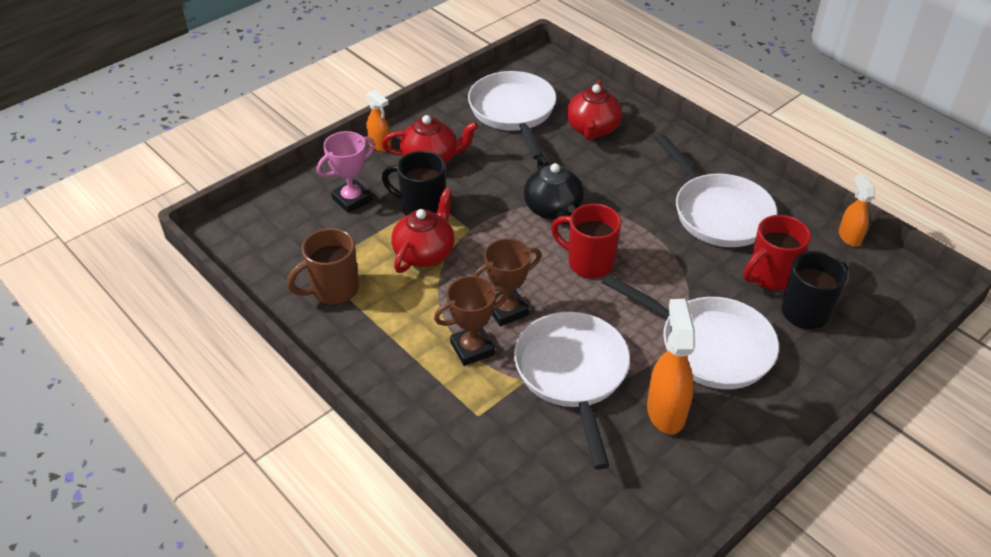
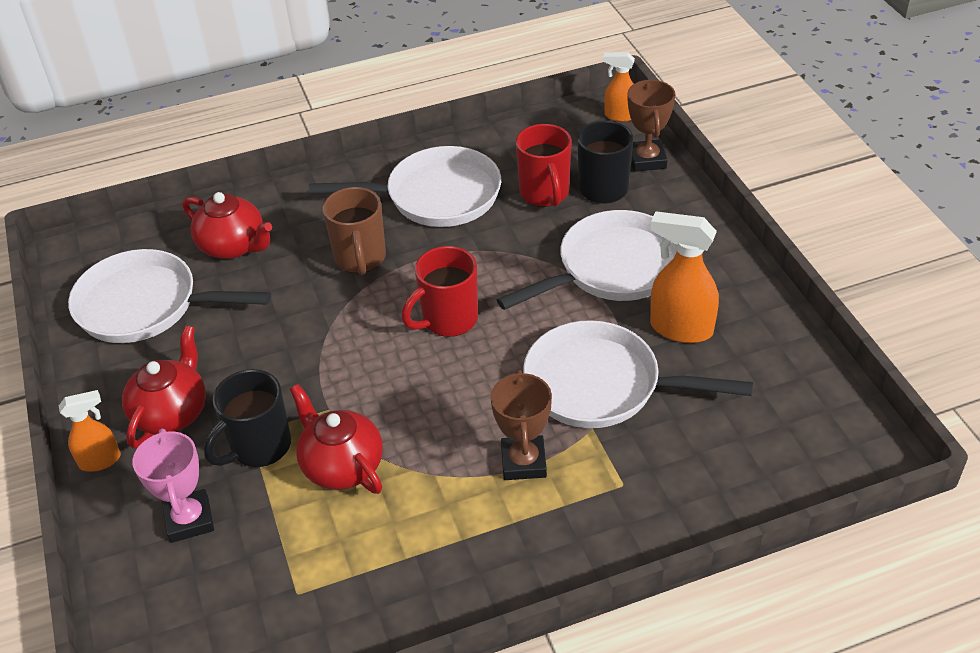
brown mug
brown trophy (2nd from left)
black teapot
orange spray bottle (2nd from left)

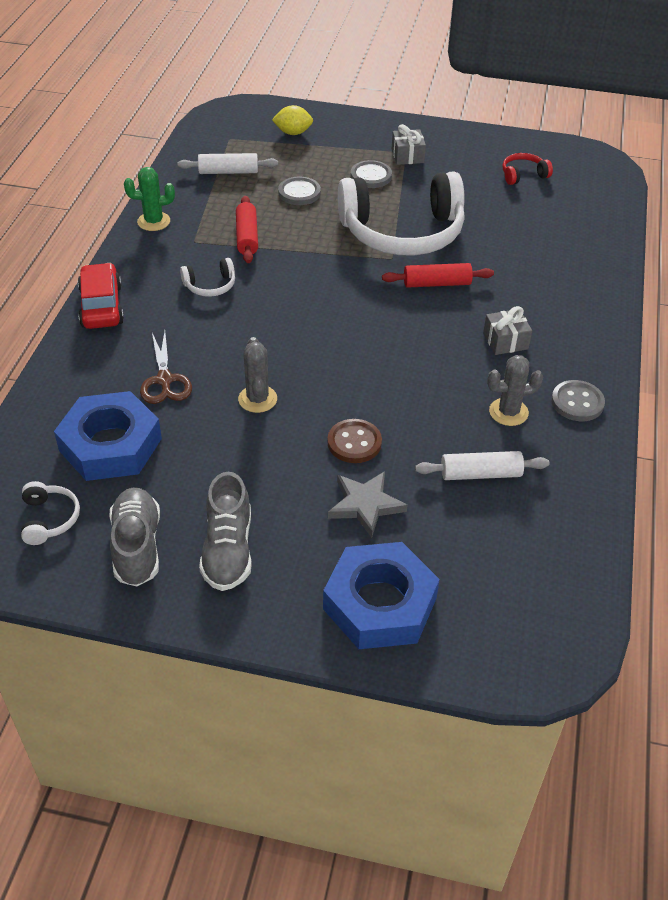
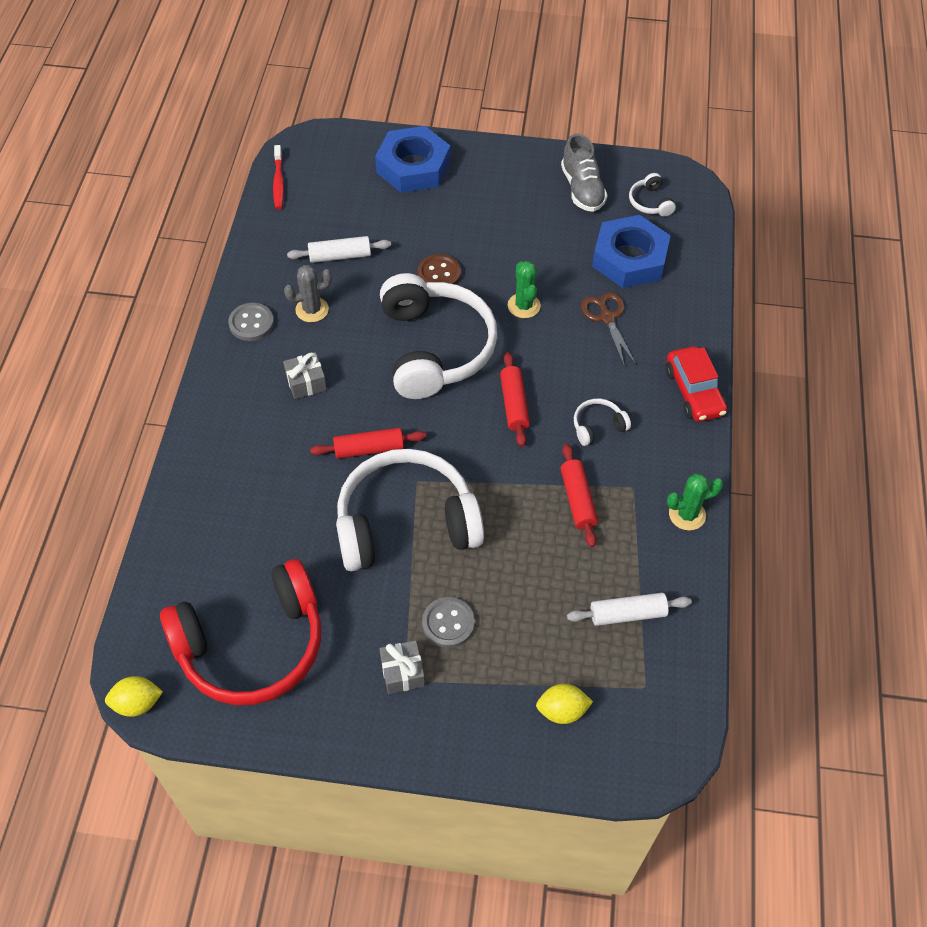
grey shoe (2nd from left in the first image)
green cactus (1st from left)
grey button (1st from left in the first image)
grey star
red headphones
yellow lemon (1st from left)
red toothbrush
white headphones (2nd from left)
red rolling pin (2nd from left)

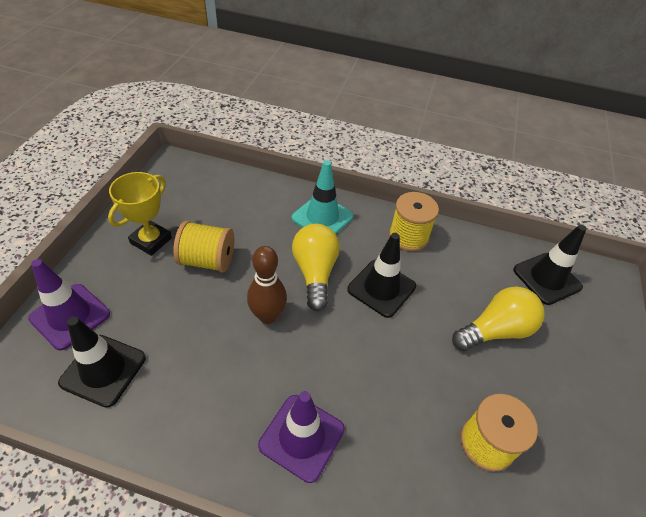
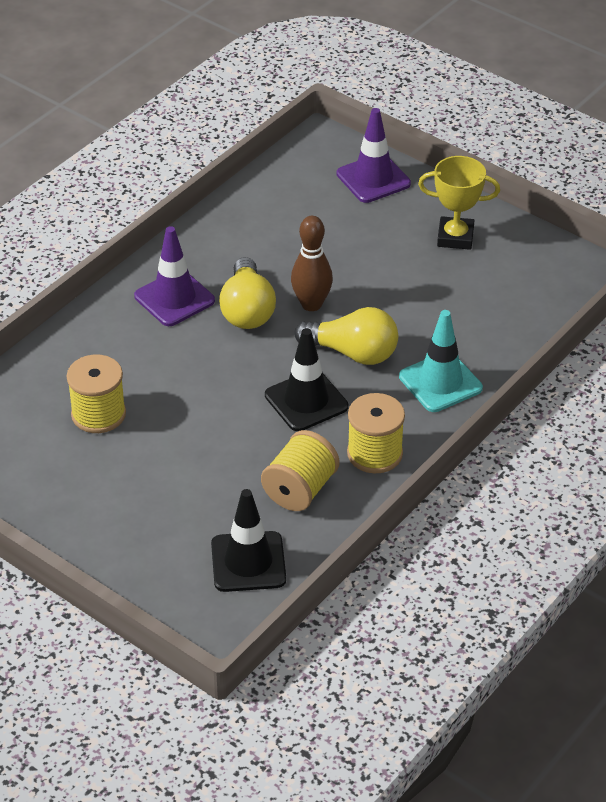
black traffic cone (1st from left in the first image)
yellow trophy
yellow spool (2nd from left)
yellow light bulb (1st from left)

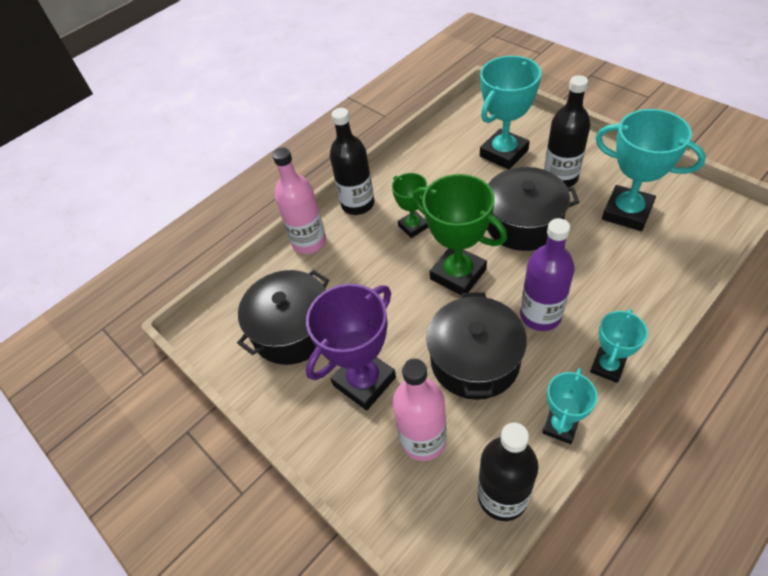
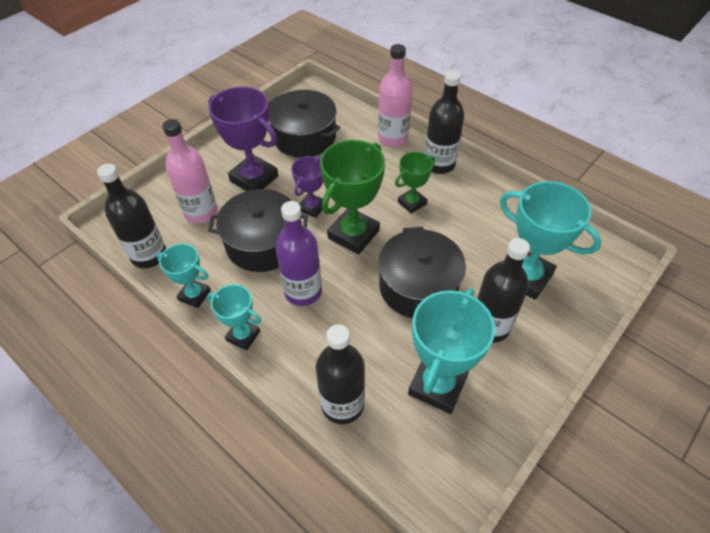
purple trophy (2nd from left)
black bottle (2nd from left)

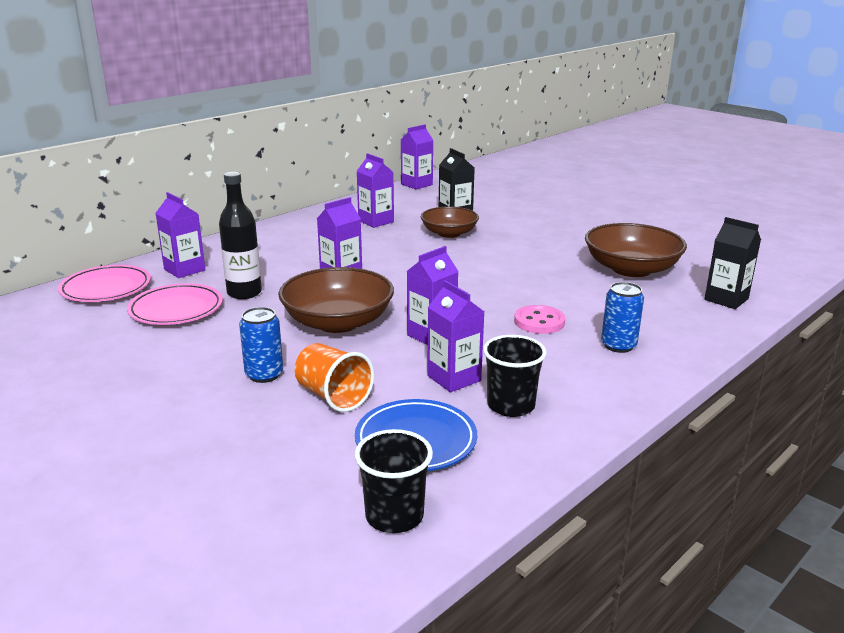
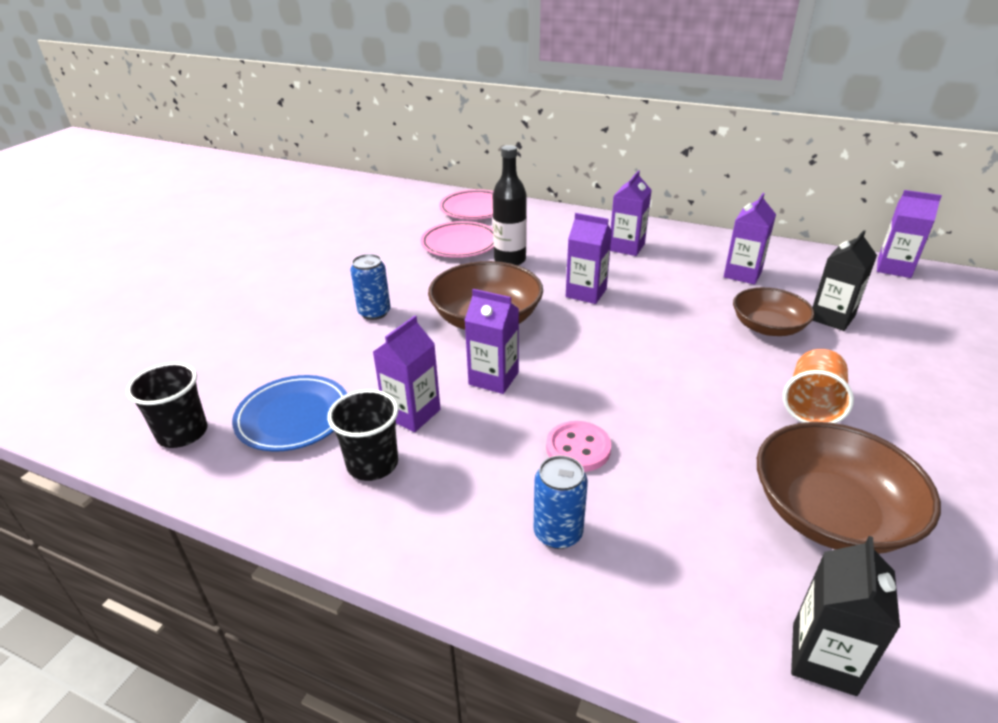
purple carton (4th from left)
orange cup

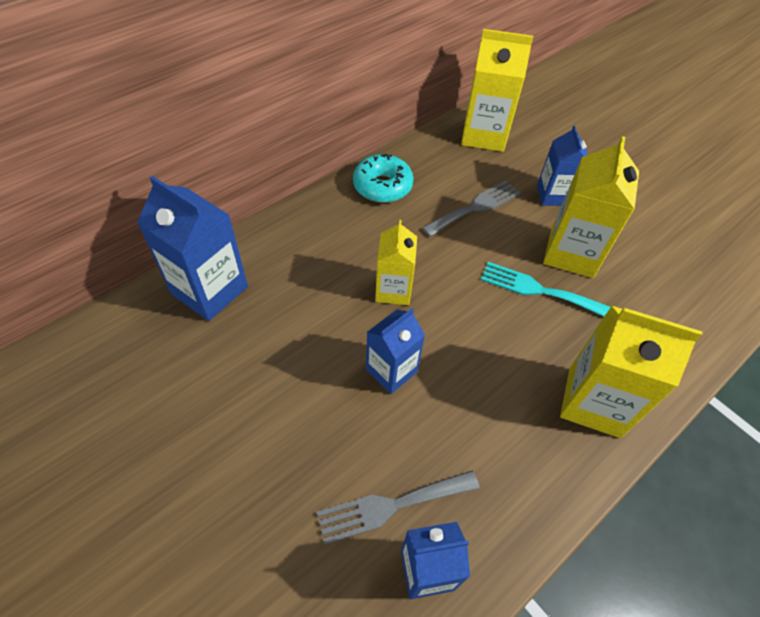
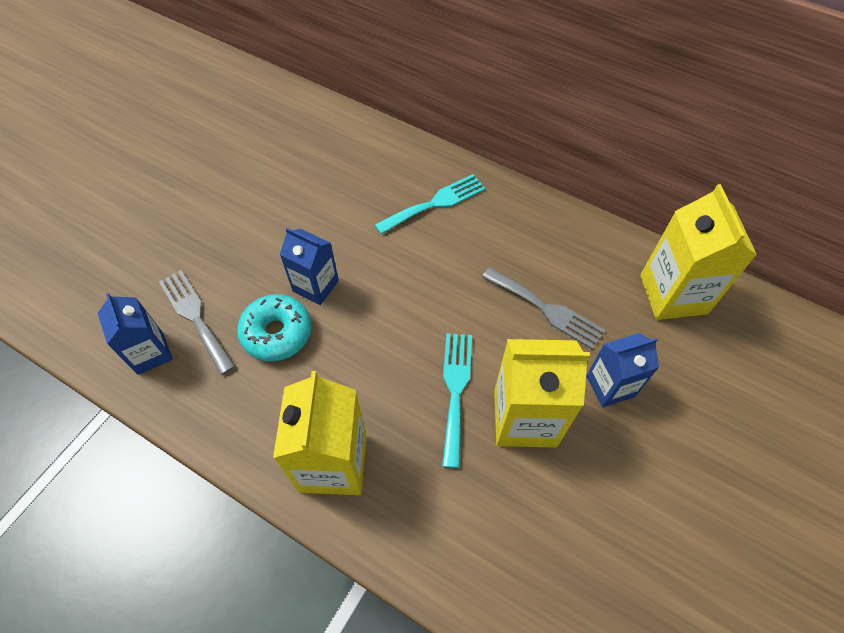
blue carton (1st from left in the first image)
turquoise donut
yellow carton (1st from left in the first image)
turquoise fork (1st from left)

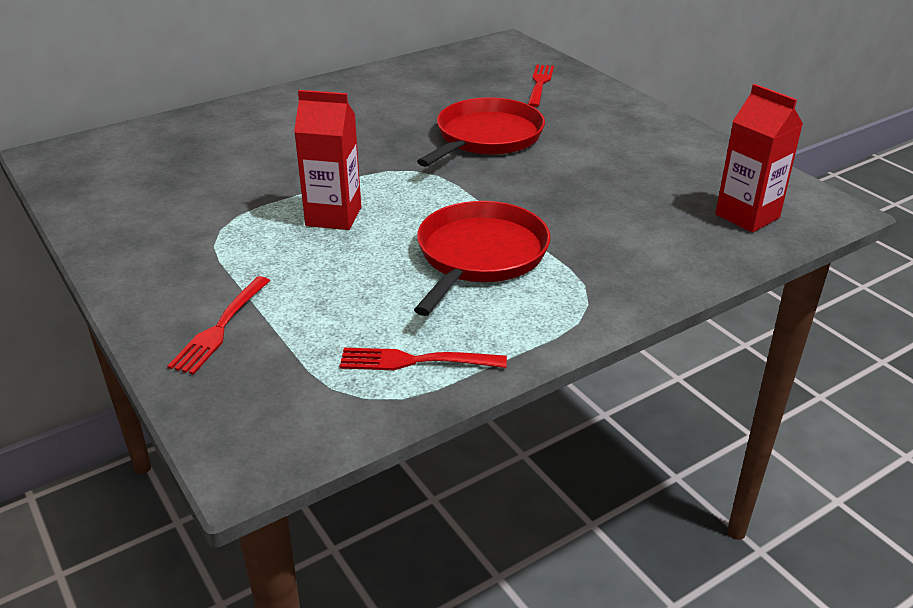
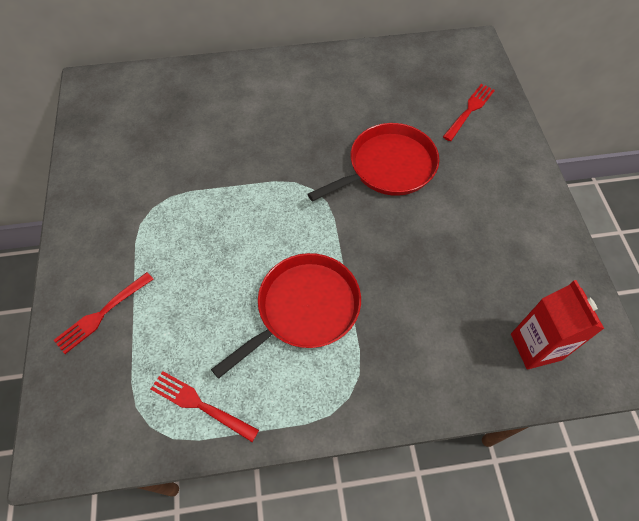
red carton (1st from left in the first image)

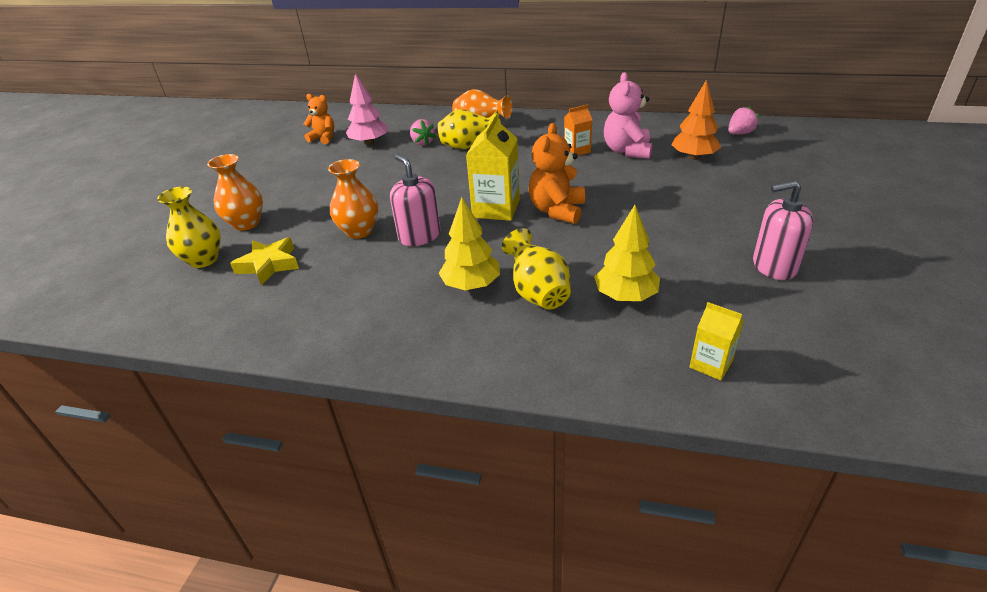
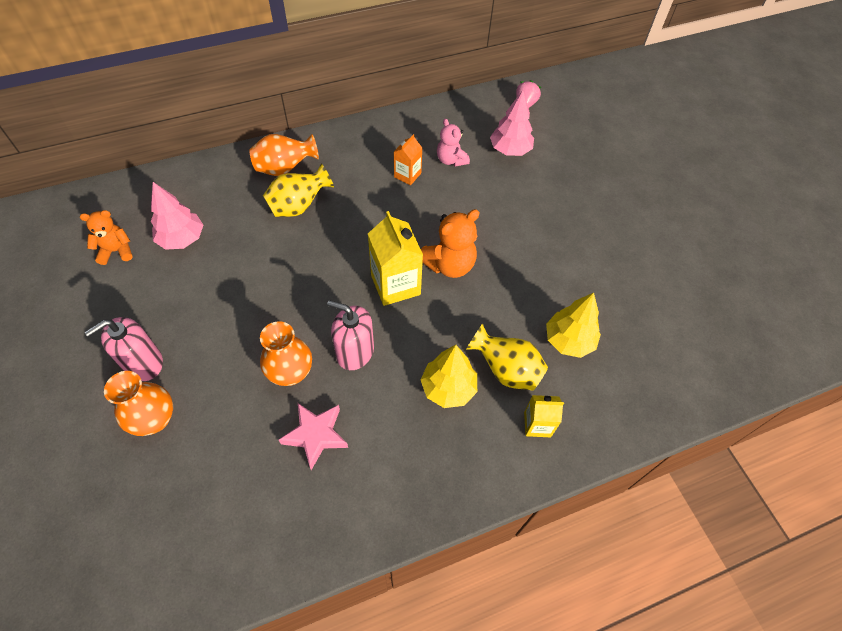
yellow vase (1st from left in the first image)
yellow star
pink strawberry (1st from left in the first image)
orange teddy bear (2nd from left)
pink teddy bear
pink tree (2nd from left)
yellow carton (2nd from left)
pink soap dispenser (1st from left)
pink star

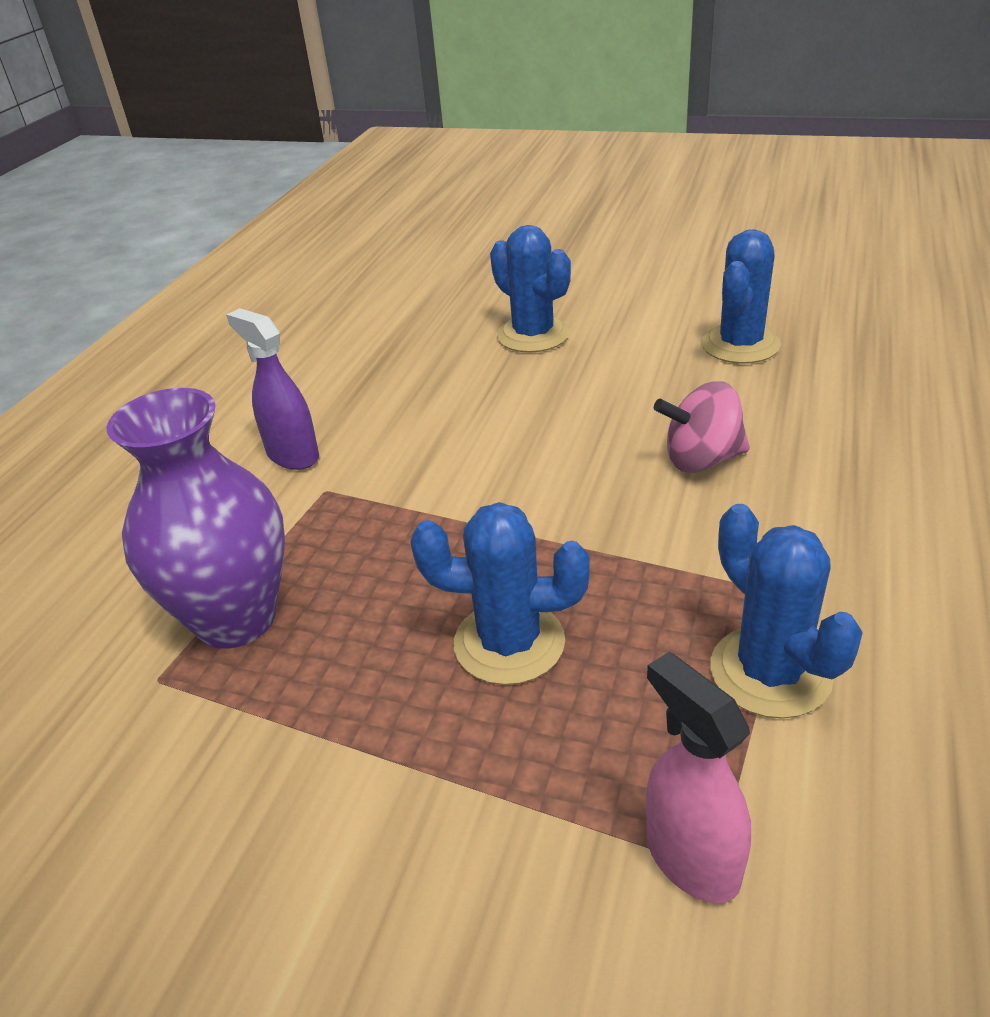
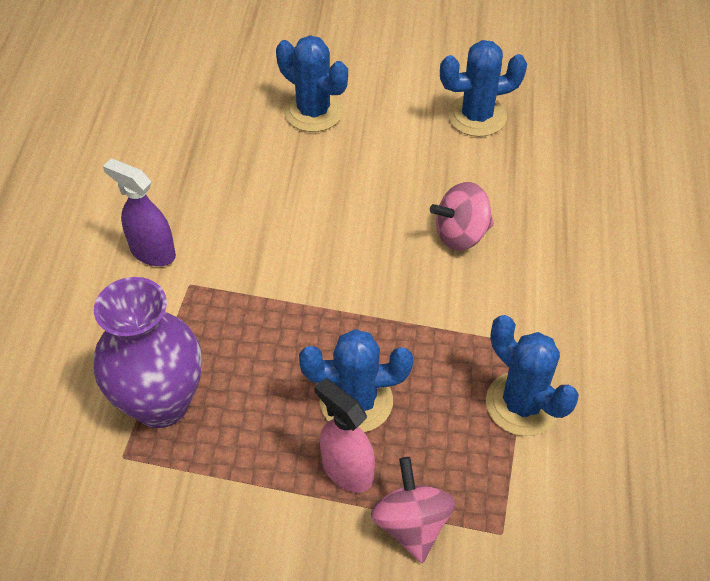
pink spray bottle
blue cactus (3rd from left)
pink spinning top (1st from left)

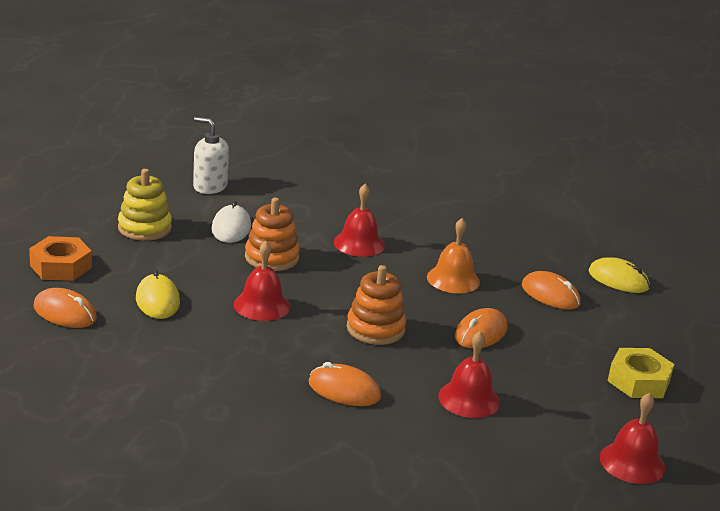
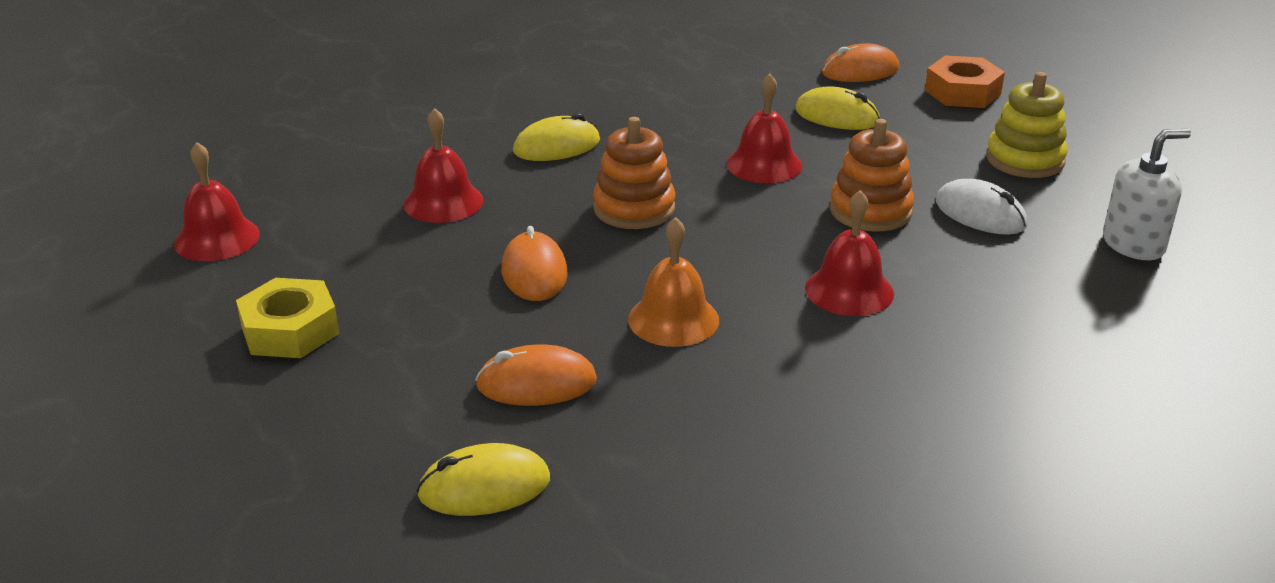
yellow mouse (2nd from left)

